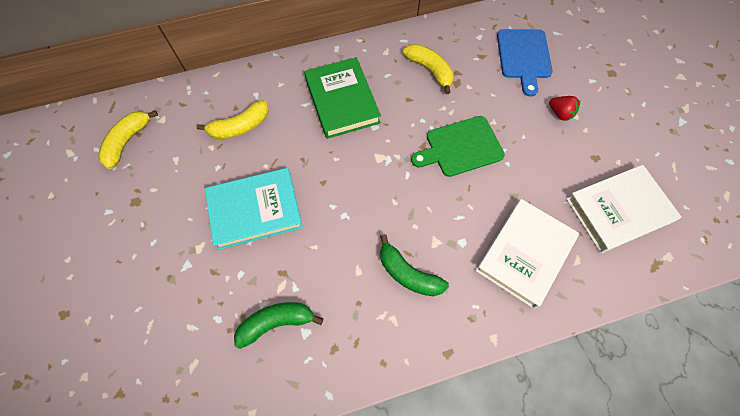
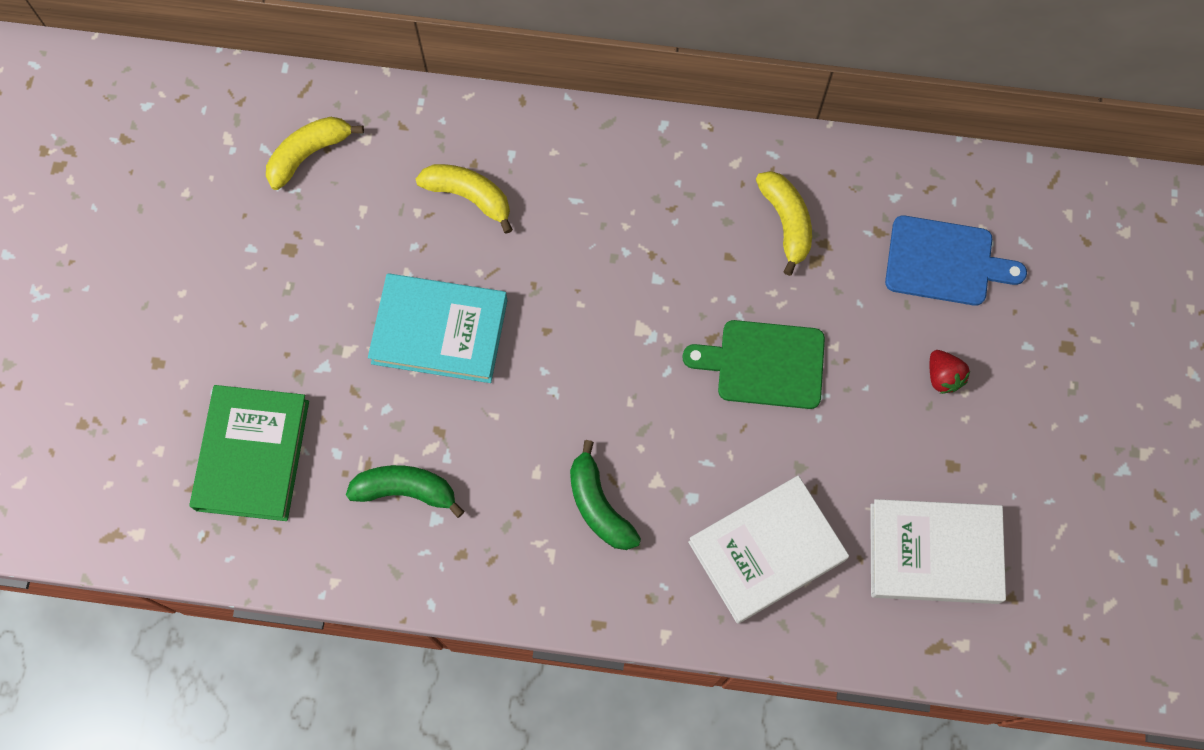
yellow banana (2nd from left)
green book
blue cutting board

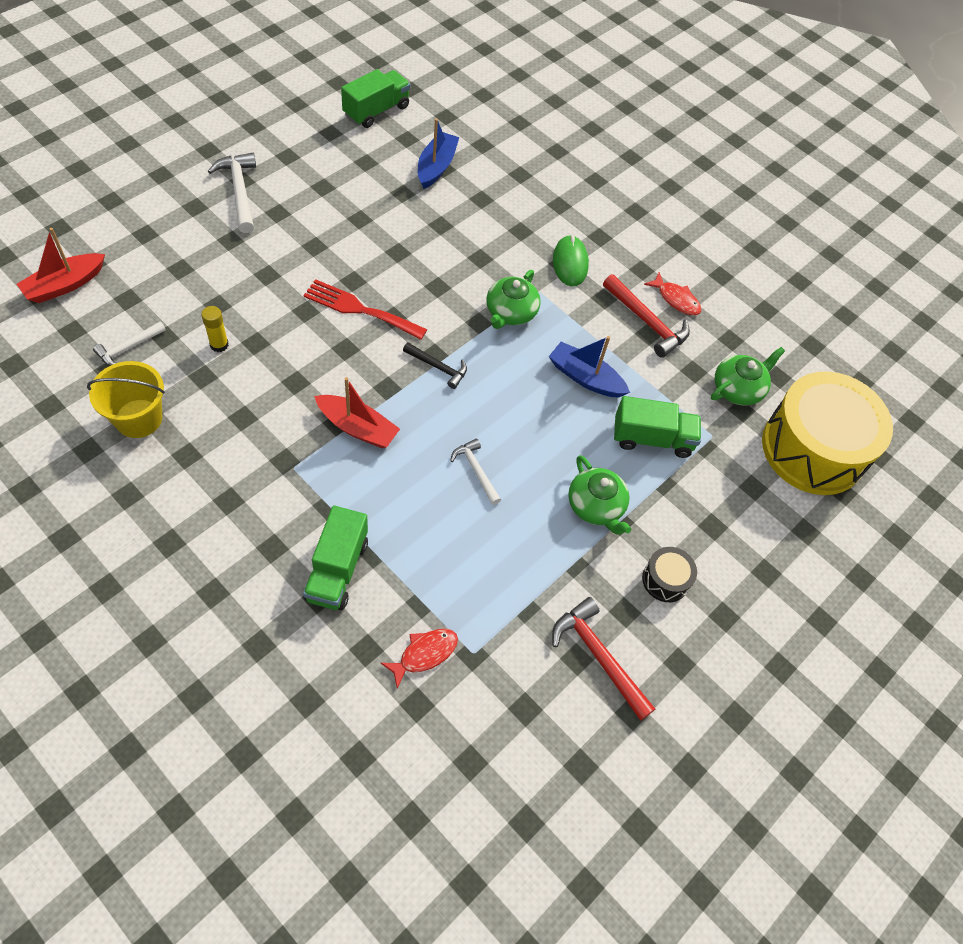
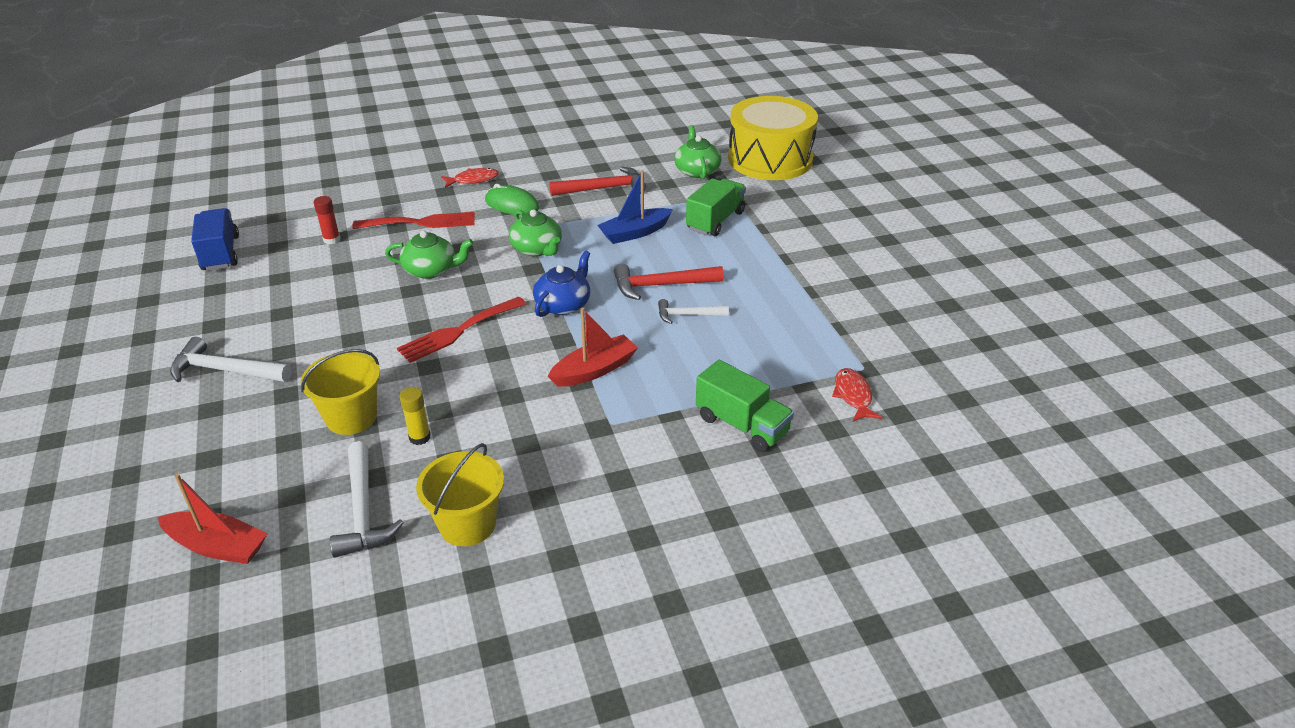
red boat (1st from left)
white hammer (2nd from left)
blue truck
blue teapot
red glue stick
red hammer (2nd from left)
green teapot (1st from left)
black drum
red fish (1st from left)
yellow bucket (1st from left)
red fork (1st from left)

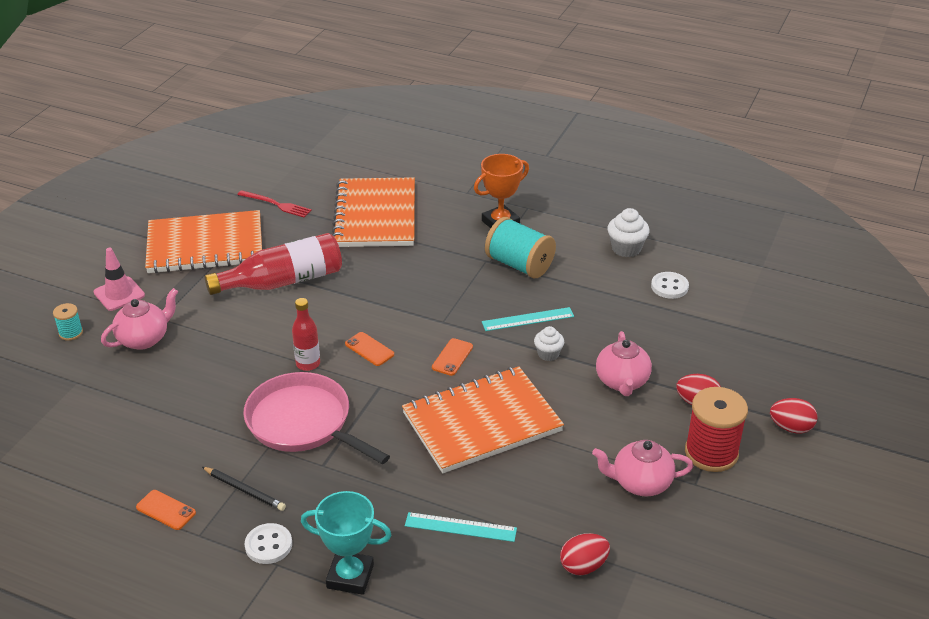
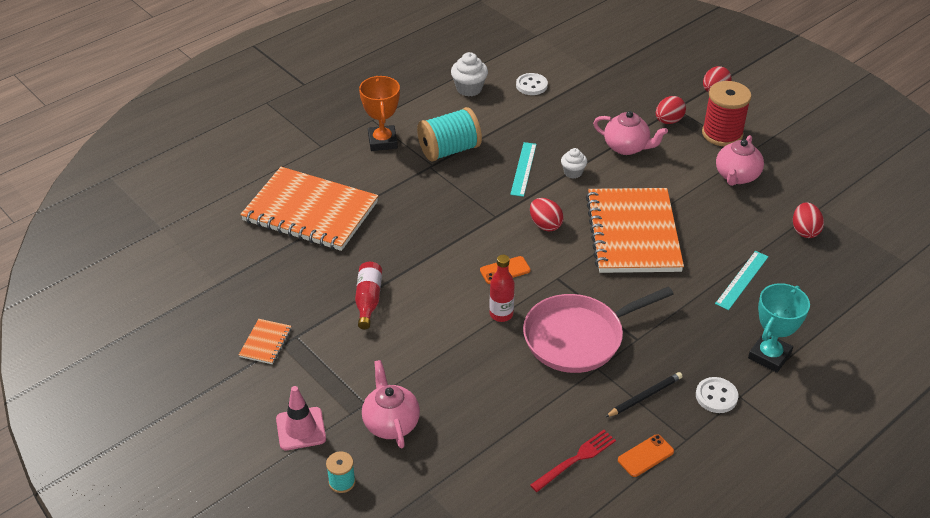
orange notebook (1st from left)
red bottle (1st from left)
red fork
red egg (1st from left)

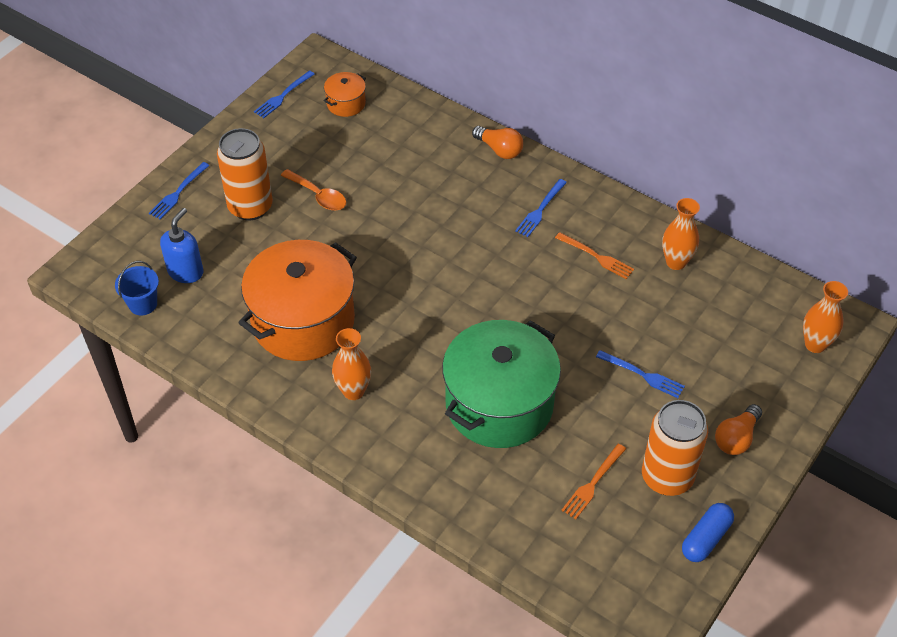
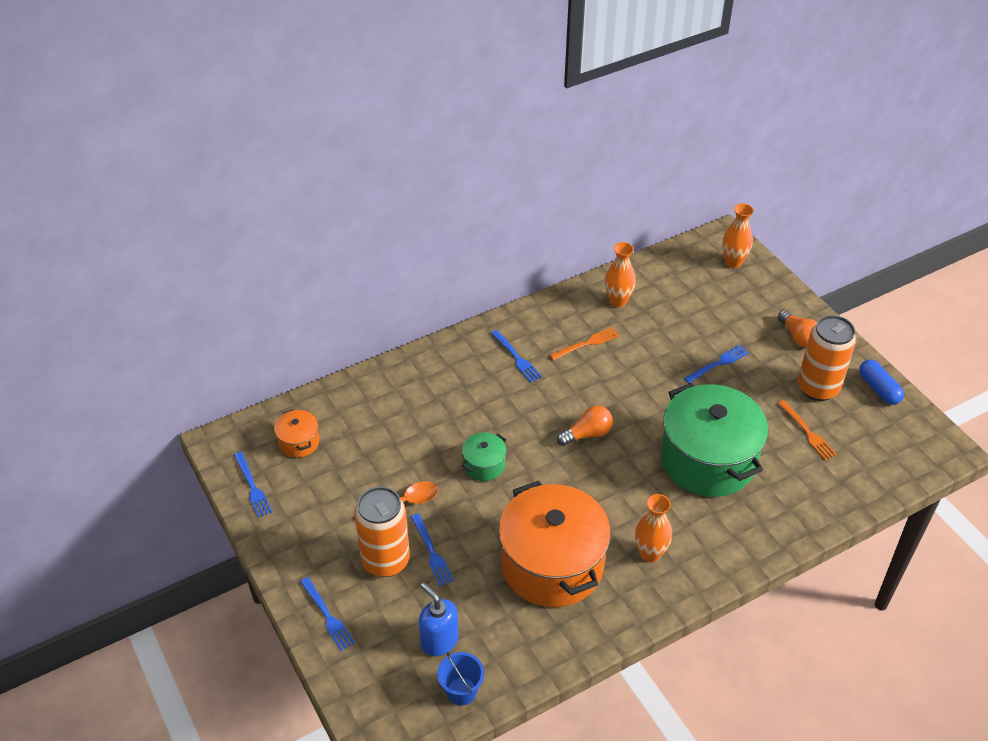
orange light bulb (1st from left)
blue fork (3rd from left)
green pot (1st from left)

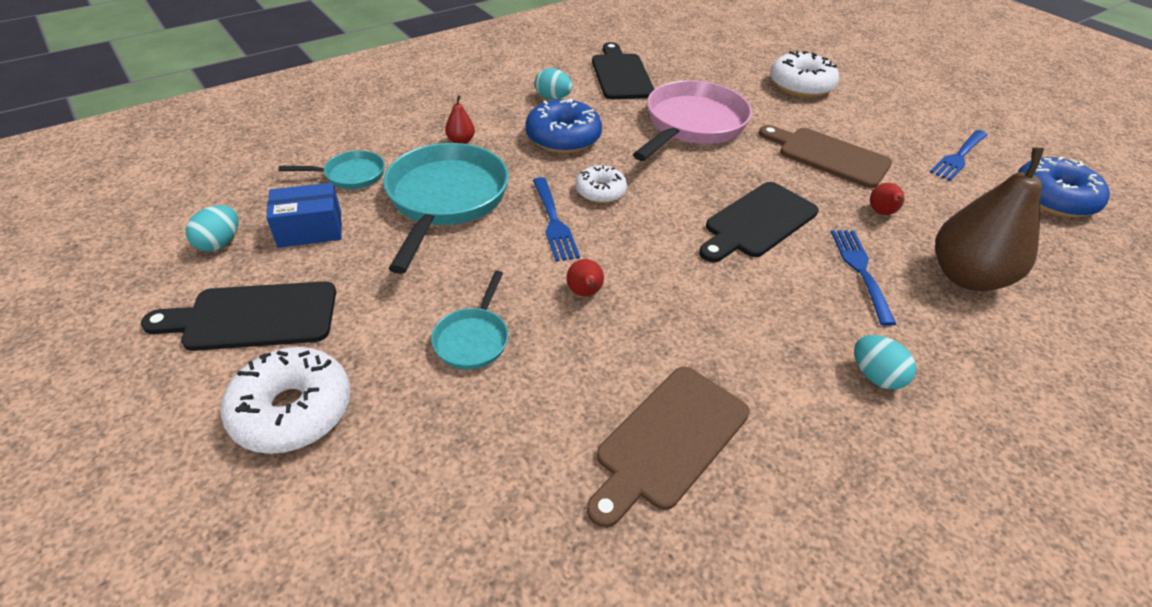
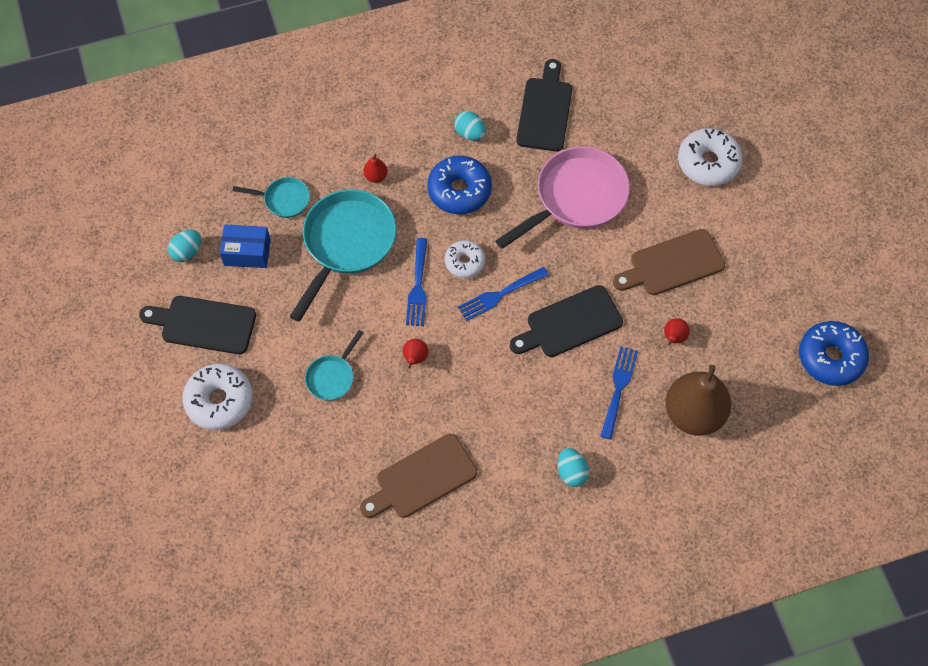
brown cutting board (2nd from left)
blue fork (2nd from left)

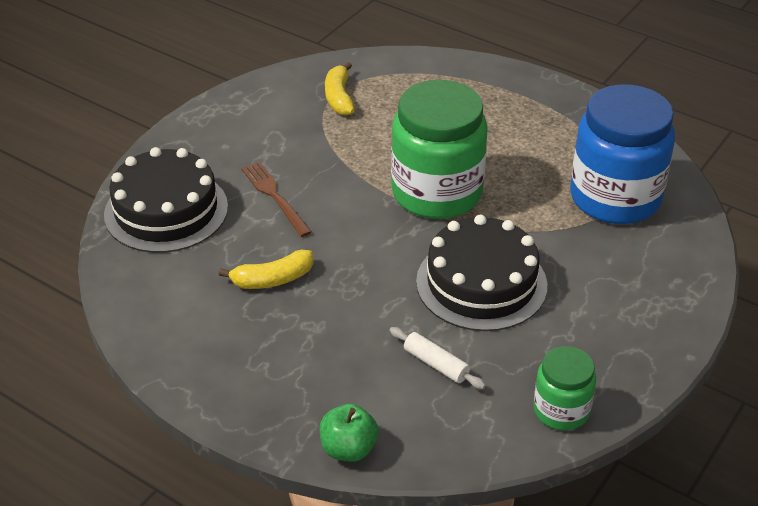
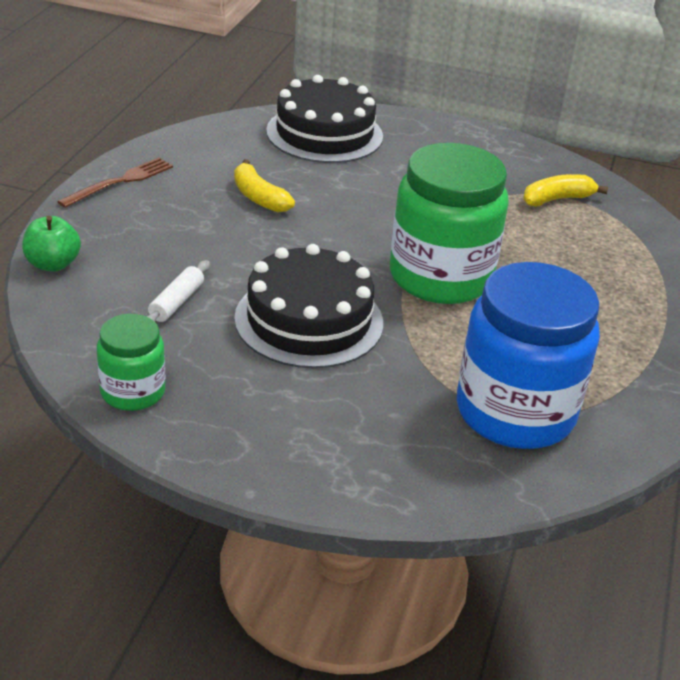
brown fork

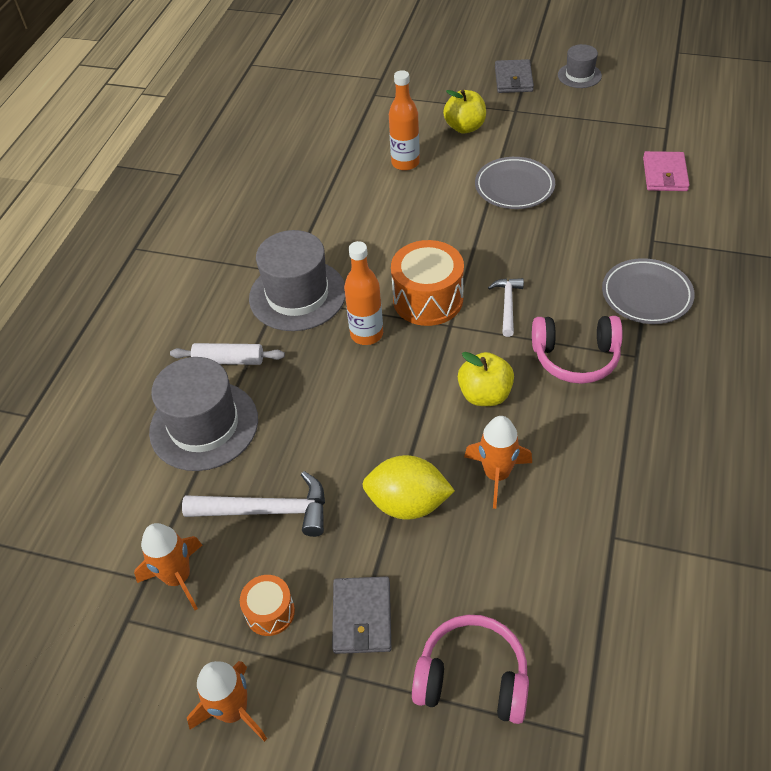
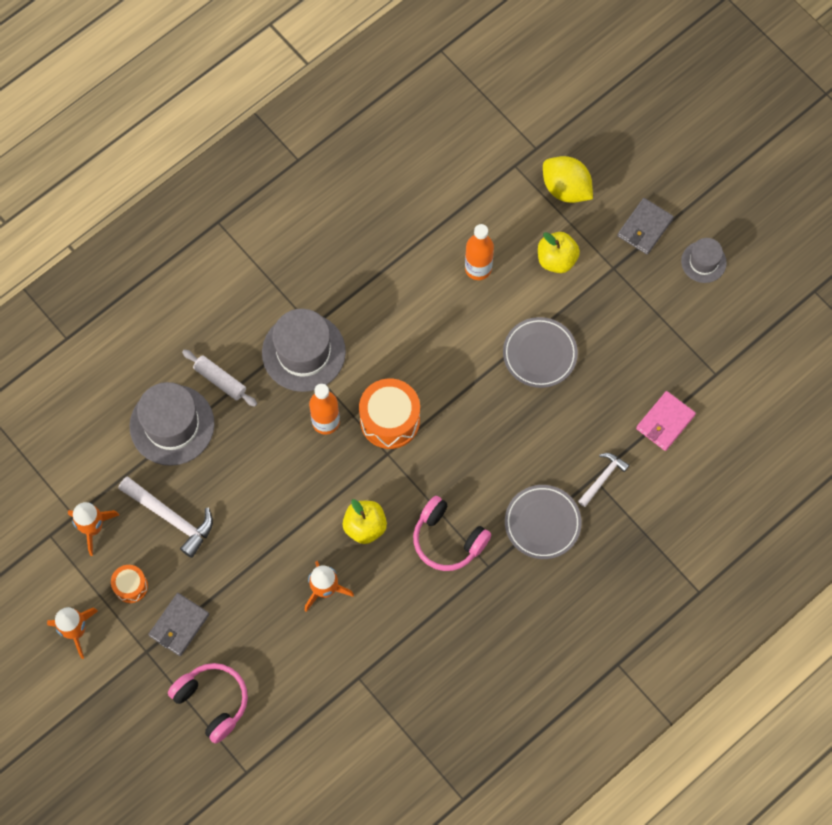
yellow lemon
white hammer (2nd from left)

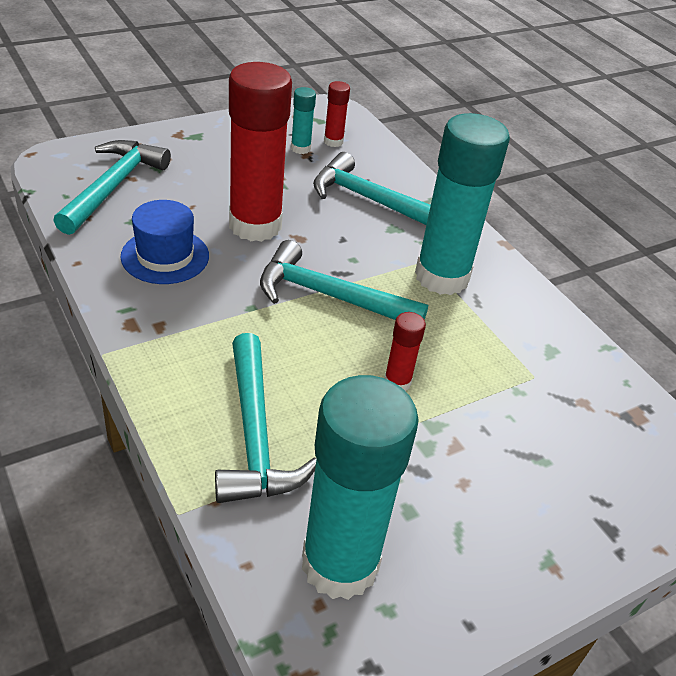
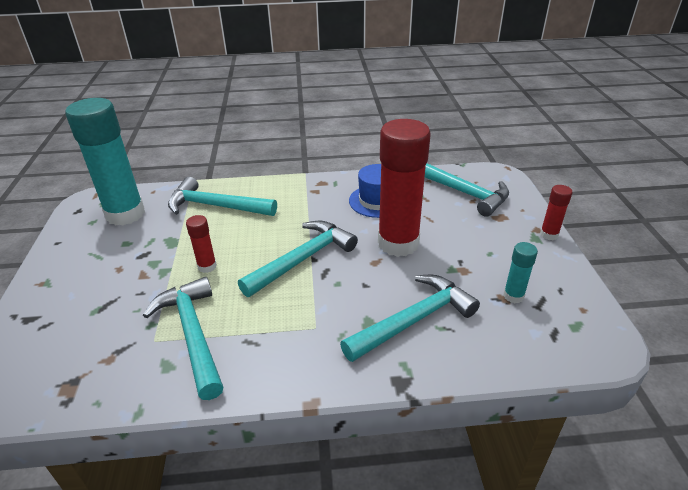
red glue stick (3rd from left)
turquoise glue stick (3rd from left in the first image)
turquoise hammer (1st from left)

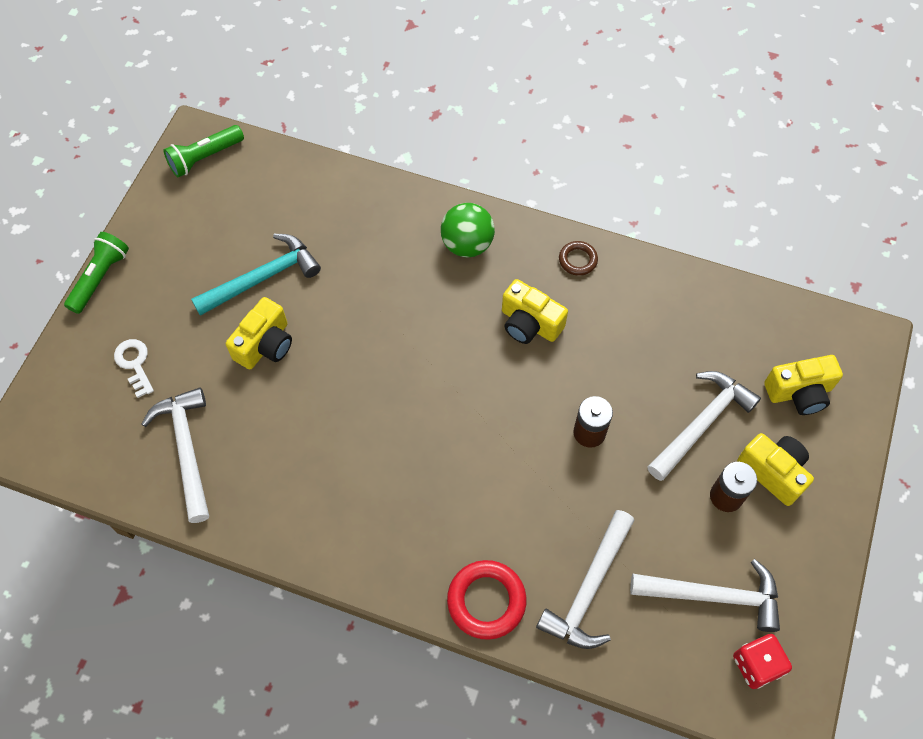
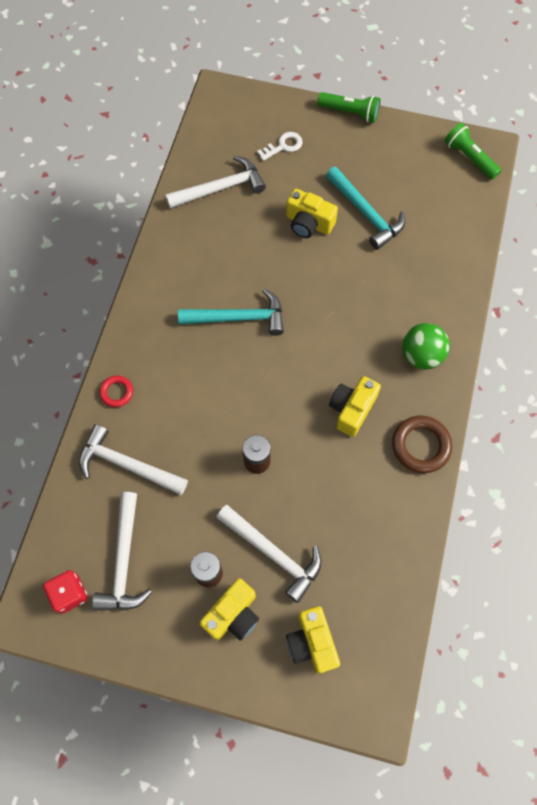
red ring
brown ring
turquoise hammer (1st from left)

